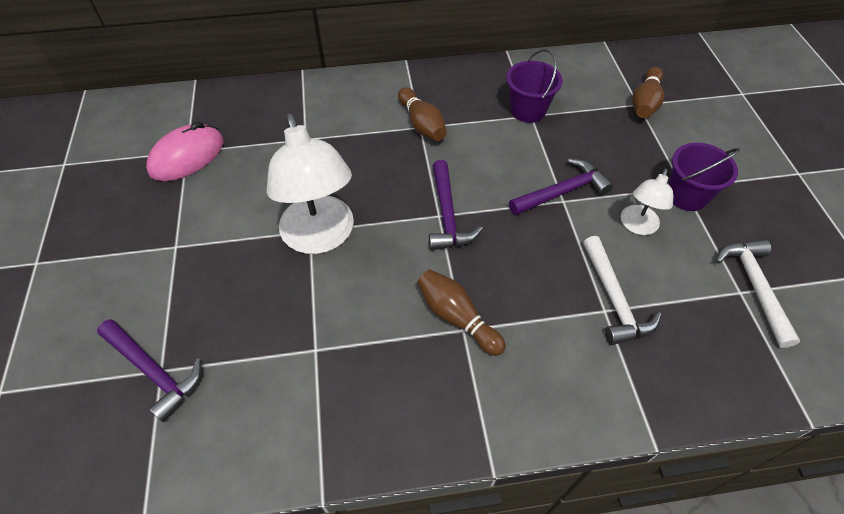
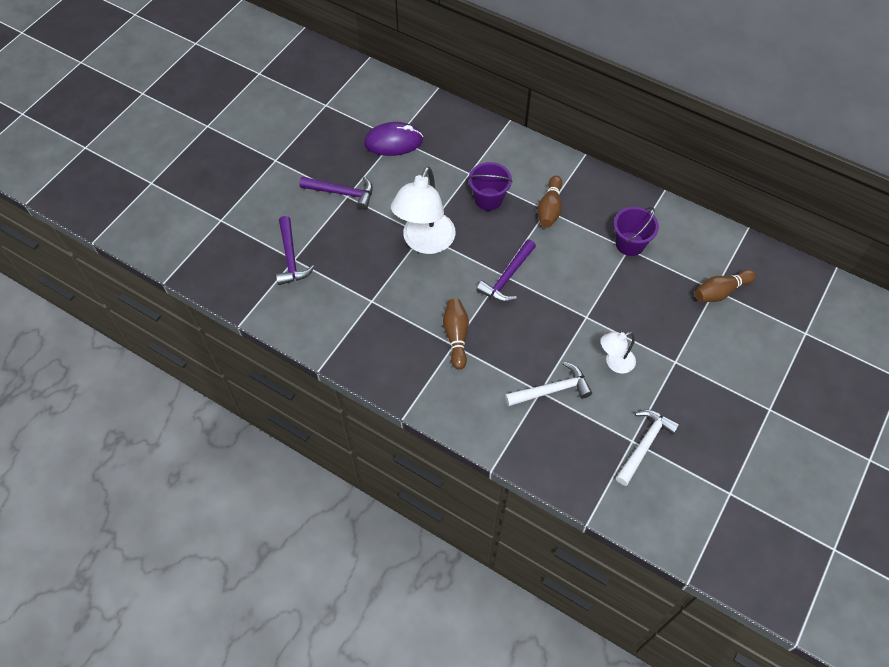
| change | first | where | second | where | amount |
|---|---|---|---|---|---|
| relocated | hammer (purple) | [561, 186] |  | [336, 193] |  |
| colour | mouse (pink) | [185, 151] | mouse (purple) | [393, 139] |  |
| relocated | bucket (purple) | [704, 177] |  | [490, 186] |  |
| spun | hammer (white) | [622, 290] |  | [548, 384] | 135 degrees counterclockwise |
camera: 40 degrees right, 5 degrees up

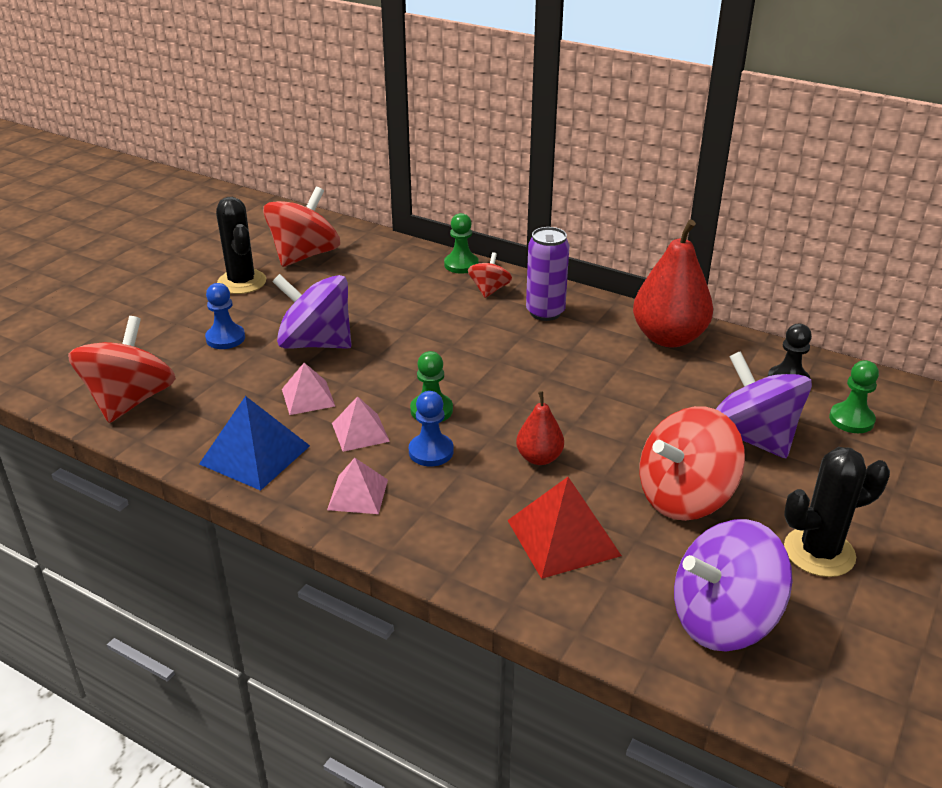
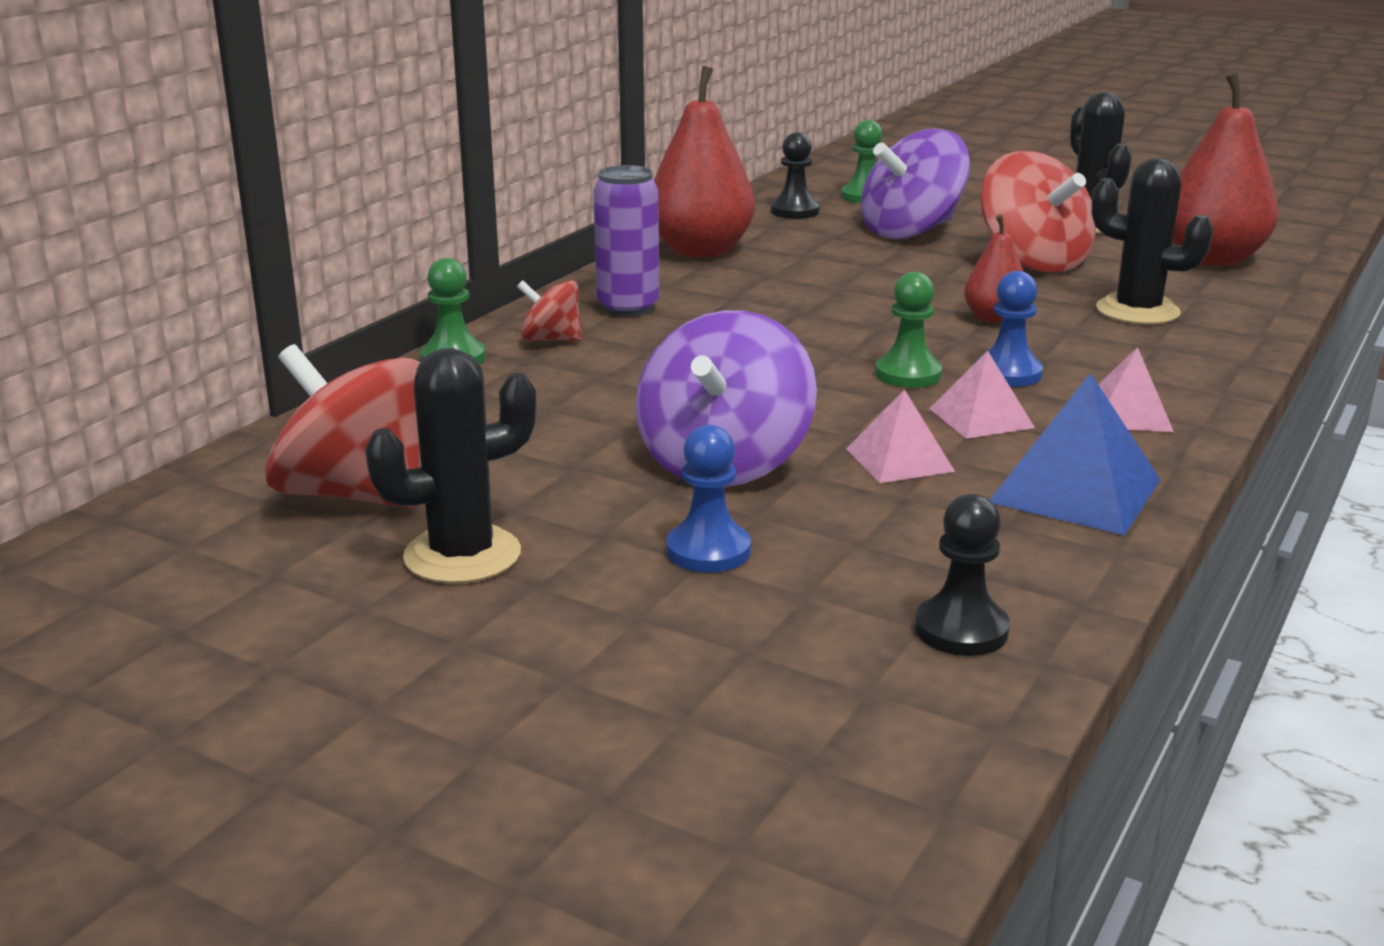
| change | first | where | second | where | amount |
|---|---|---|---|---|---|
| exchanged | spinning top (red) | [122, 369] | pawn (black) | [962, 575] |  |
| exchanged | pyramid (red) | [564, 528] | cactus (black) | [1152, 241] |  |
| exchanged | spinning top (purple) | [733, 585] | pear (red) | [1225, 169] |  |
camera: 90 degrees left, 10 degrees down

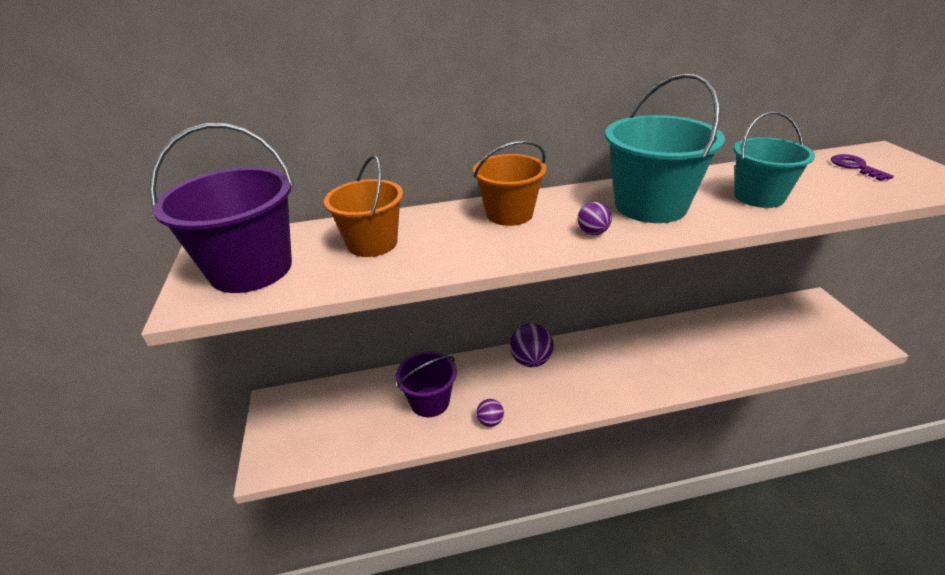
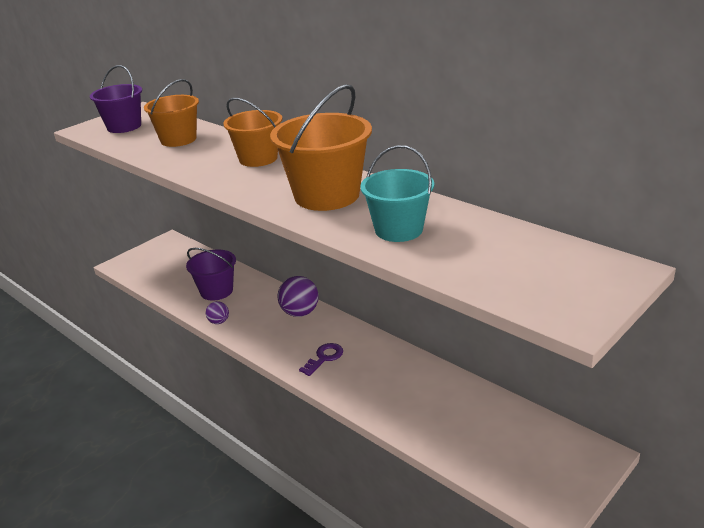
| change | first | where | second | where | amount |
|---|---|---|---|---|---|
| size | bucket (purple) | [221, 208] |  | [116, 99] | x0.66 |
| colour | bucket (turquoise) | [665, 148] | bucket (orange) | [321, 147] |  |
| relocated | key (purple) | [862, 167] |  | [321, 359] |  |
| missing | ball (purple) | [594, 218] |  |  |  |
camera: 55 degrees right, 5 degrees down

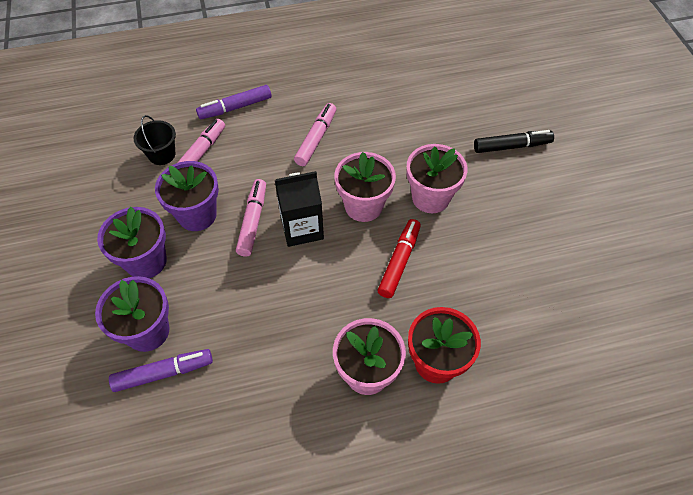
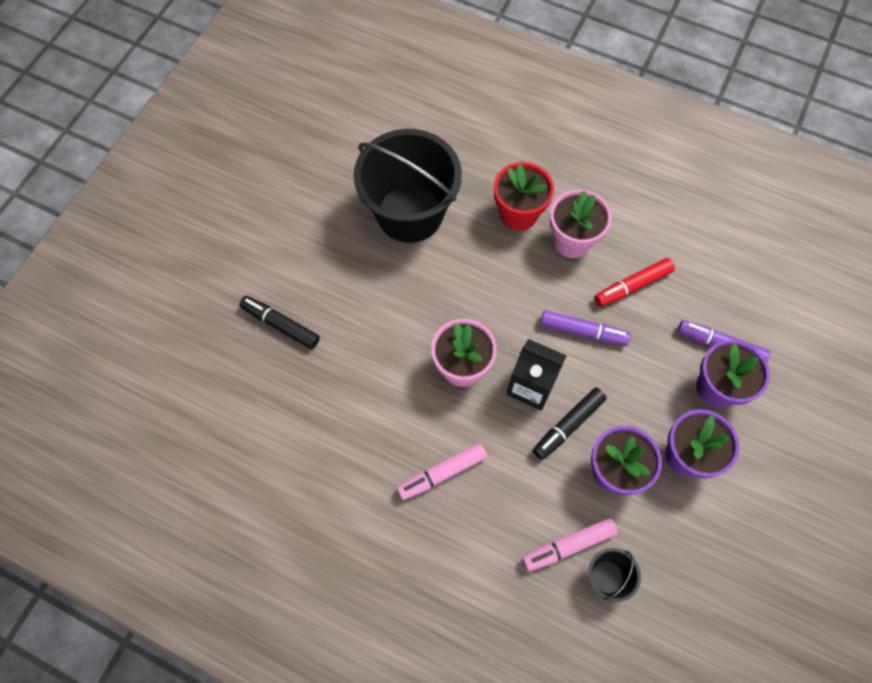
| change | first | where | second | where | amount |
|---|---|---|---|---|---|
| appeared |  |  | bucket (black) | [408, 186] |  |
| colour | marker (pink) | [251, 218] | marker (black) | [570, 424] |  |
| relocated | marker (purple) | [234, 102] |  | [585, 328] |  |
| relocated | marker (red) | [399, 258] |  | [635, 282] |  |
| missing | flower pot (pink) | [437, 178] |  |  |  |
camera: 140 degrees left, 10 degrees up

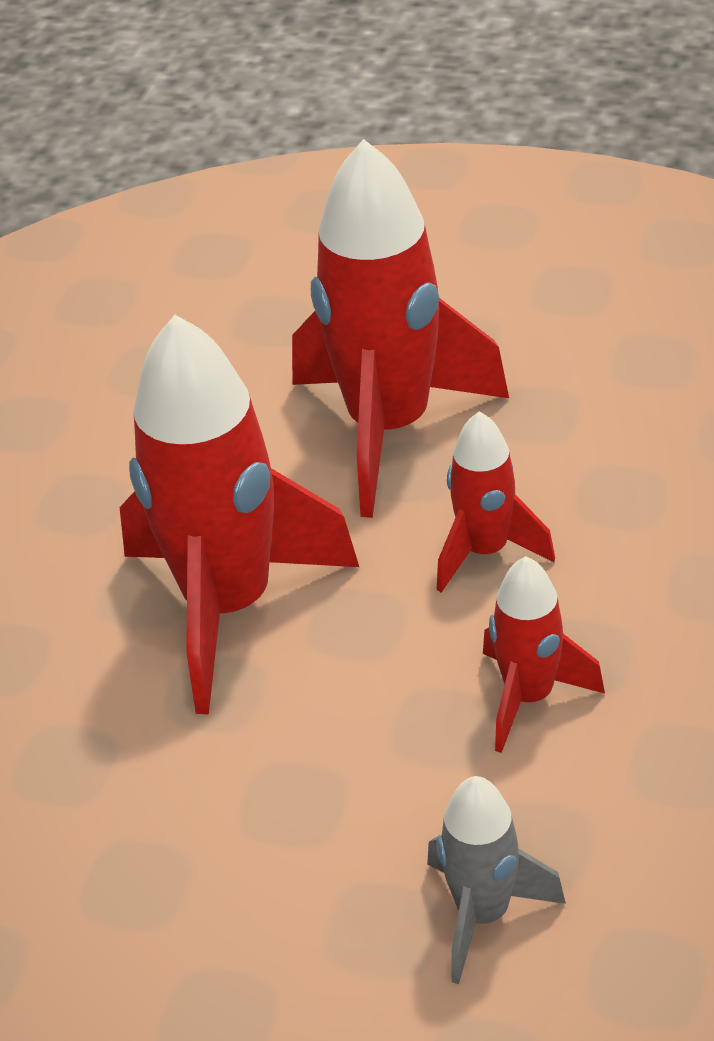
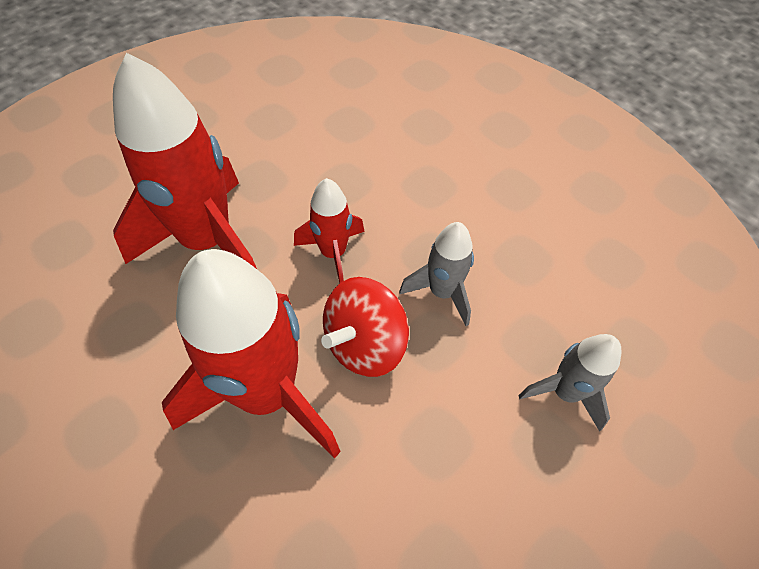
| change | first | where | second | where | amount |
|---|---|---|---|---|---|
| appeared |  |  | spinning top (red) | [365, 327] |  |
| colour | rocket (red) | [544, 654] | rocket (grey) | [436, 274] |  |
camera: 65 degrees left, 15 degrees up

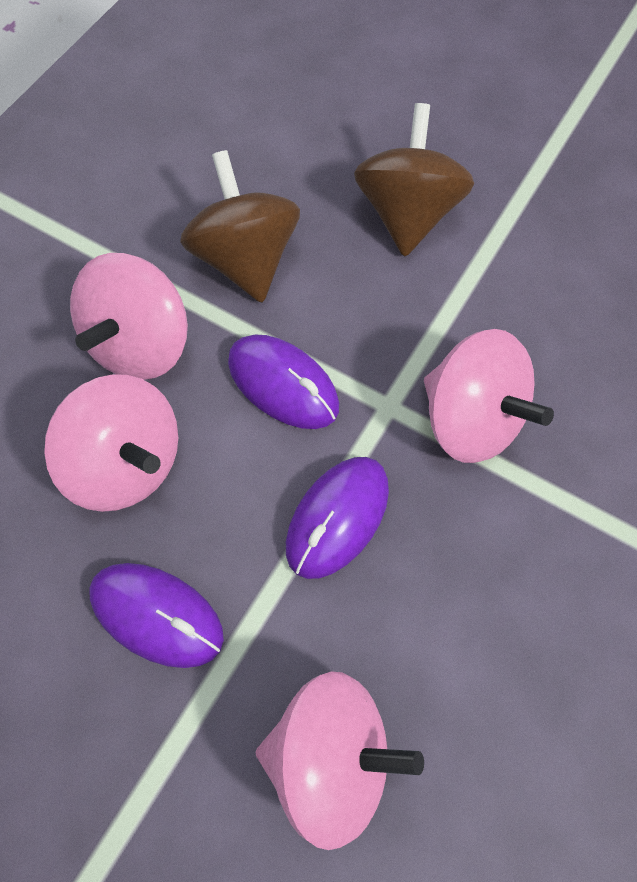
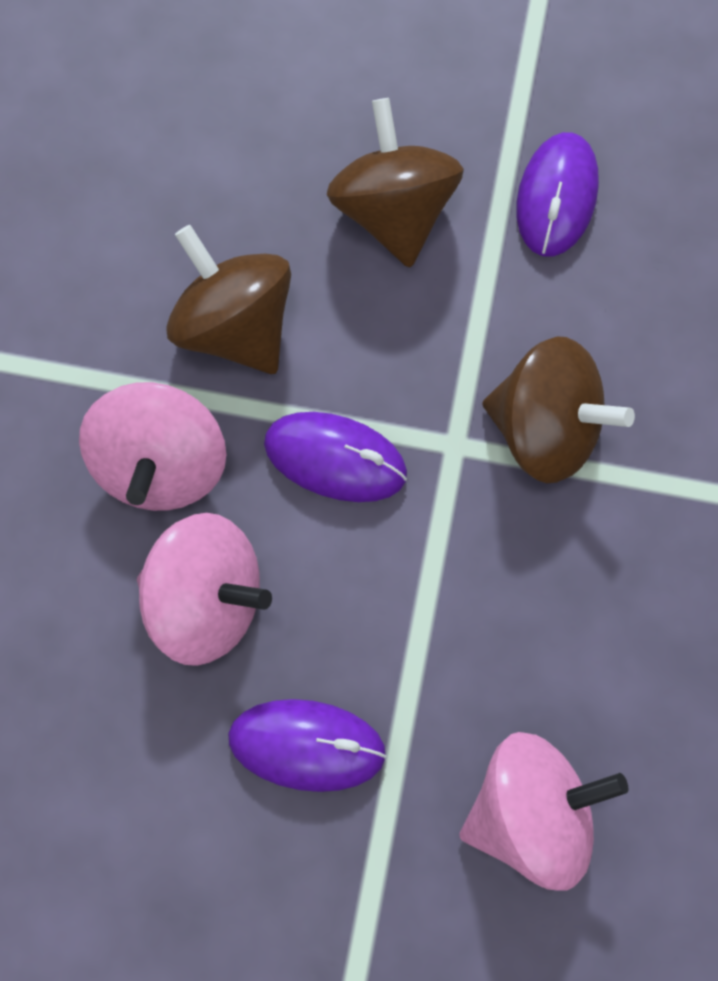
| change | first | where | second | where | amount |
|---|---|---|---|---|---|
| colour | spinning top (pink) | [489, 396] | spinning top (brown) | [559, 410] |  |
| relocated | mouse (purple) | [337, 518] |  | [557, 194] |  |
camera: 20 degrees left, 5 degrees up

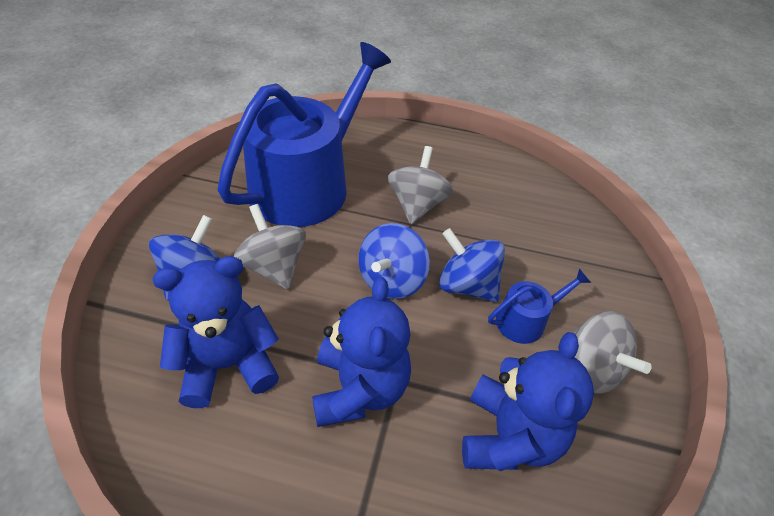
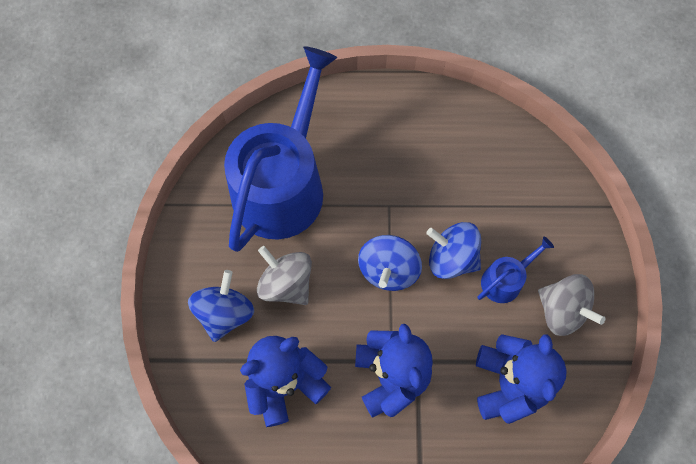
| change | first | where | second | where | amount |
|---|---|---|---|---|---|
| missing | spinning top (grey) | [420, 185] |  |  |  |
camera: 10 degrees left, 20 degrees up

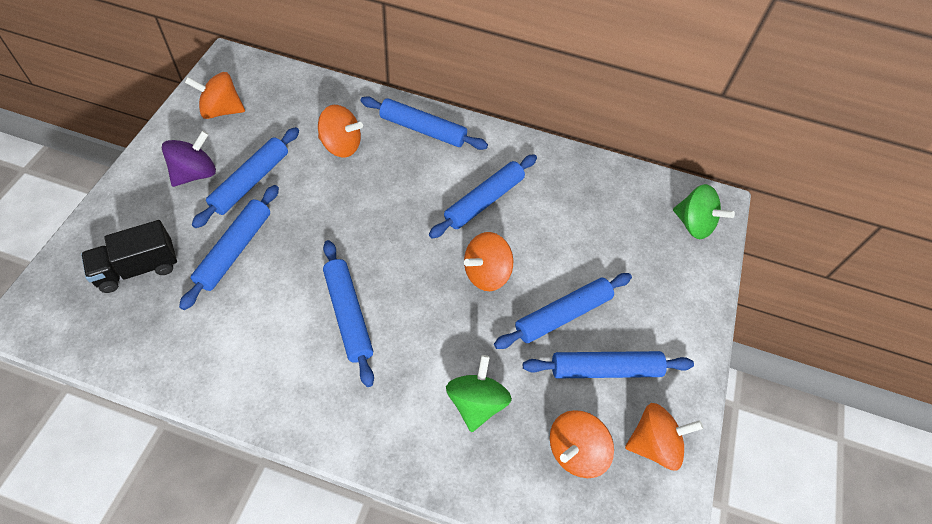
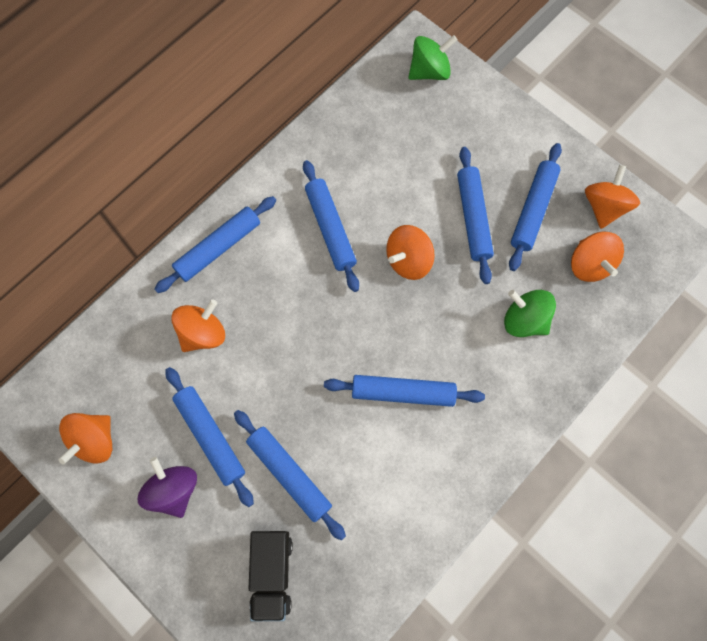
| change | first | where | second | where | amount |
|---|---|---|---|---|---|
| spun | spinning top (orange) | [488, 261] |  | [410, 252] | 60 degrees clockwise |
camera: 60 degrees left, 15 degrees up

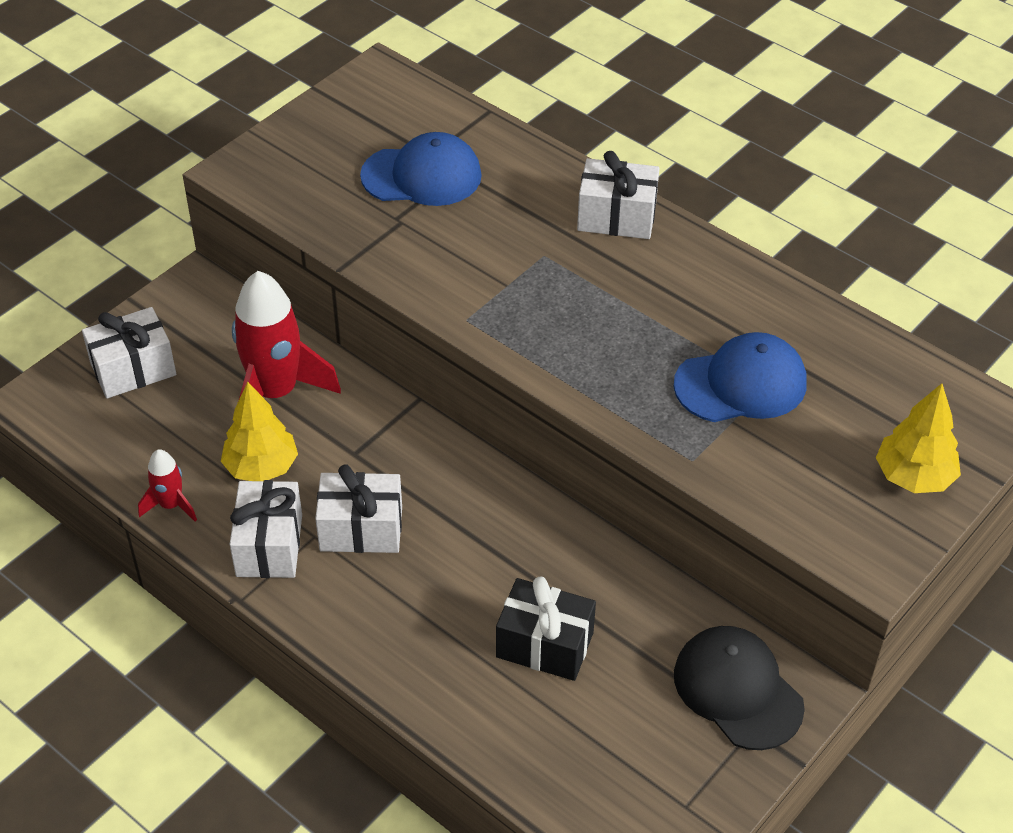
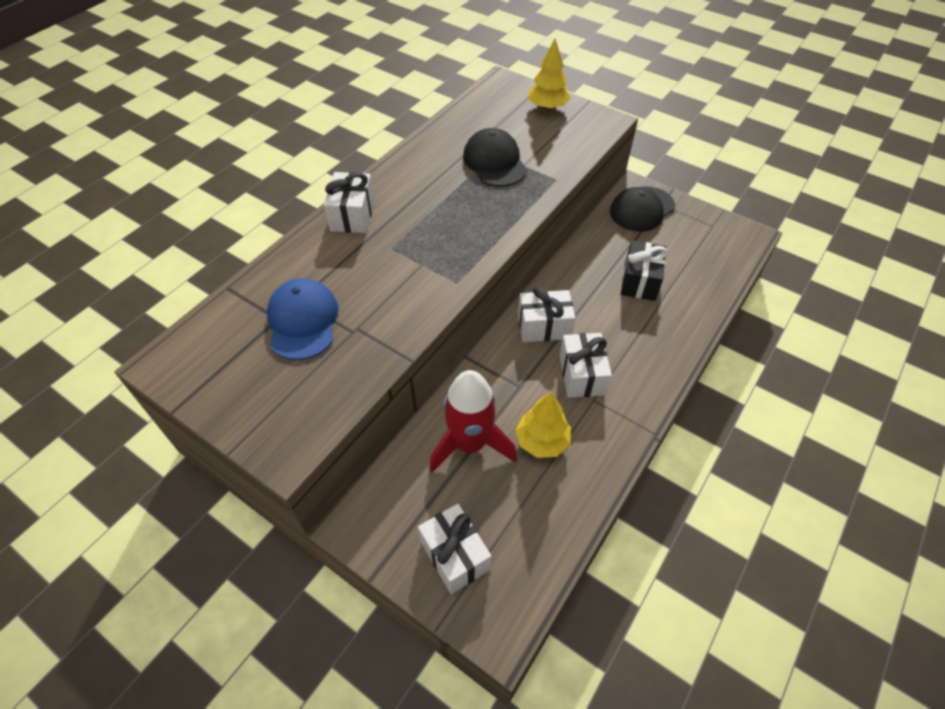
| change | first | where | second | where | amount |
|---|---|---|---|---|---|
| colour | cap (blue) | [740, 377] | cap (black) | [495, 157] |  |
| relocated | gift (white) | [266, 529] |  | [546, 314] |  |
| missing | rocket (red) | [167, 485] |  |  |  |
camera: 95 degrees left, 5 degrees up

